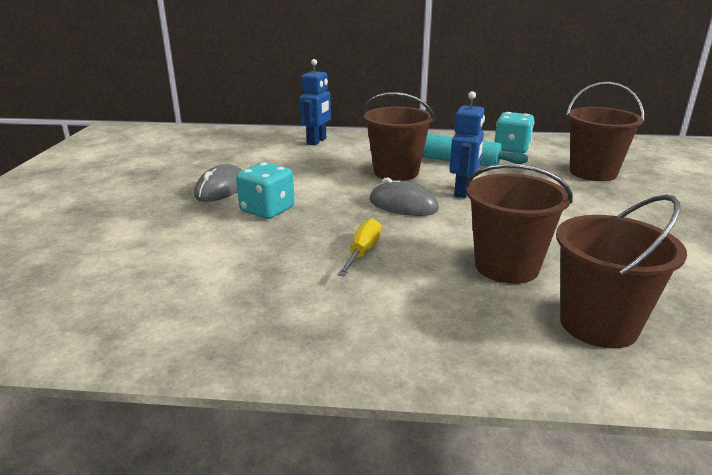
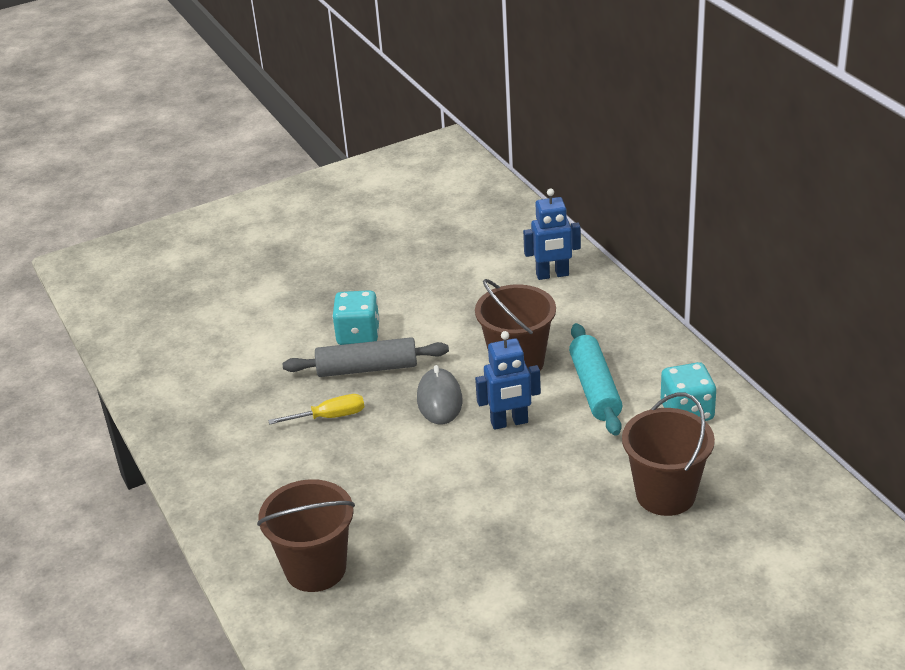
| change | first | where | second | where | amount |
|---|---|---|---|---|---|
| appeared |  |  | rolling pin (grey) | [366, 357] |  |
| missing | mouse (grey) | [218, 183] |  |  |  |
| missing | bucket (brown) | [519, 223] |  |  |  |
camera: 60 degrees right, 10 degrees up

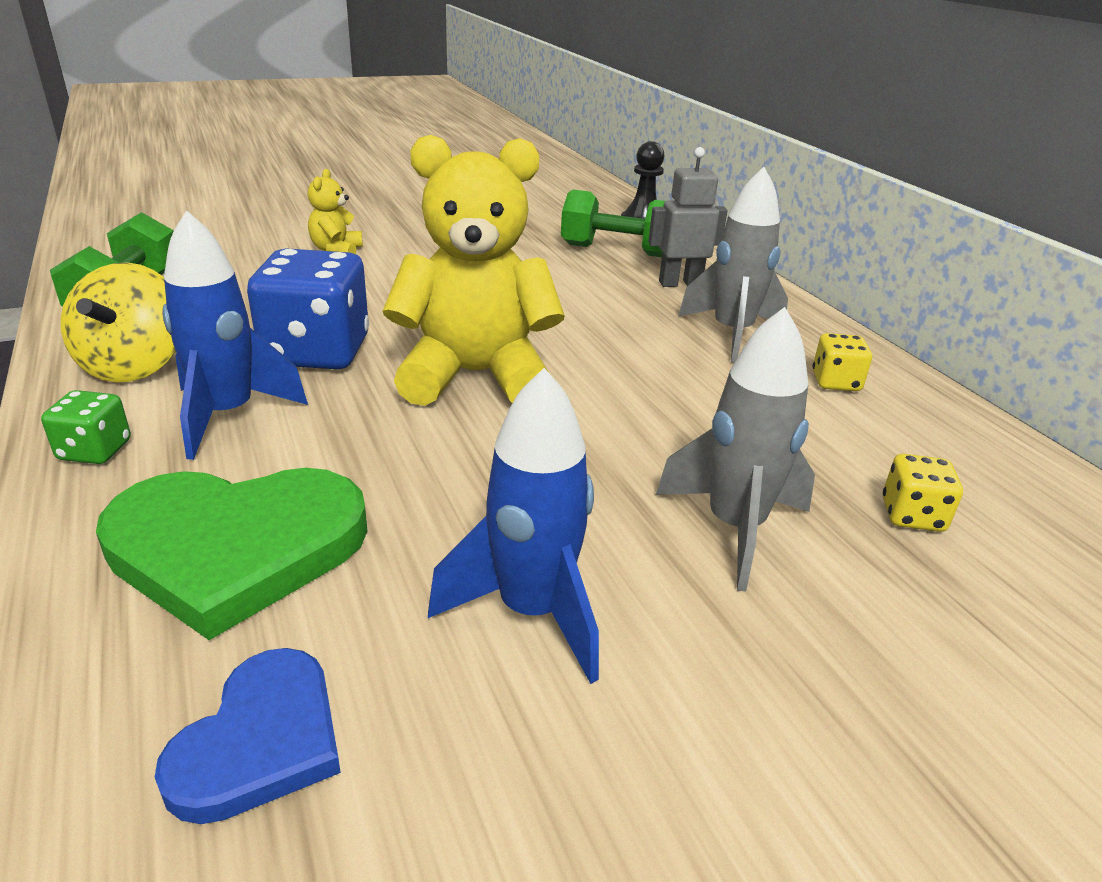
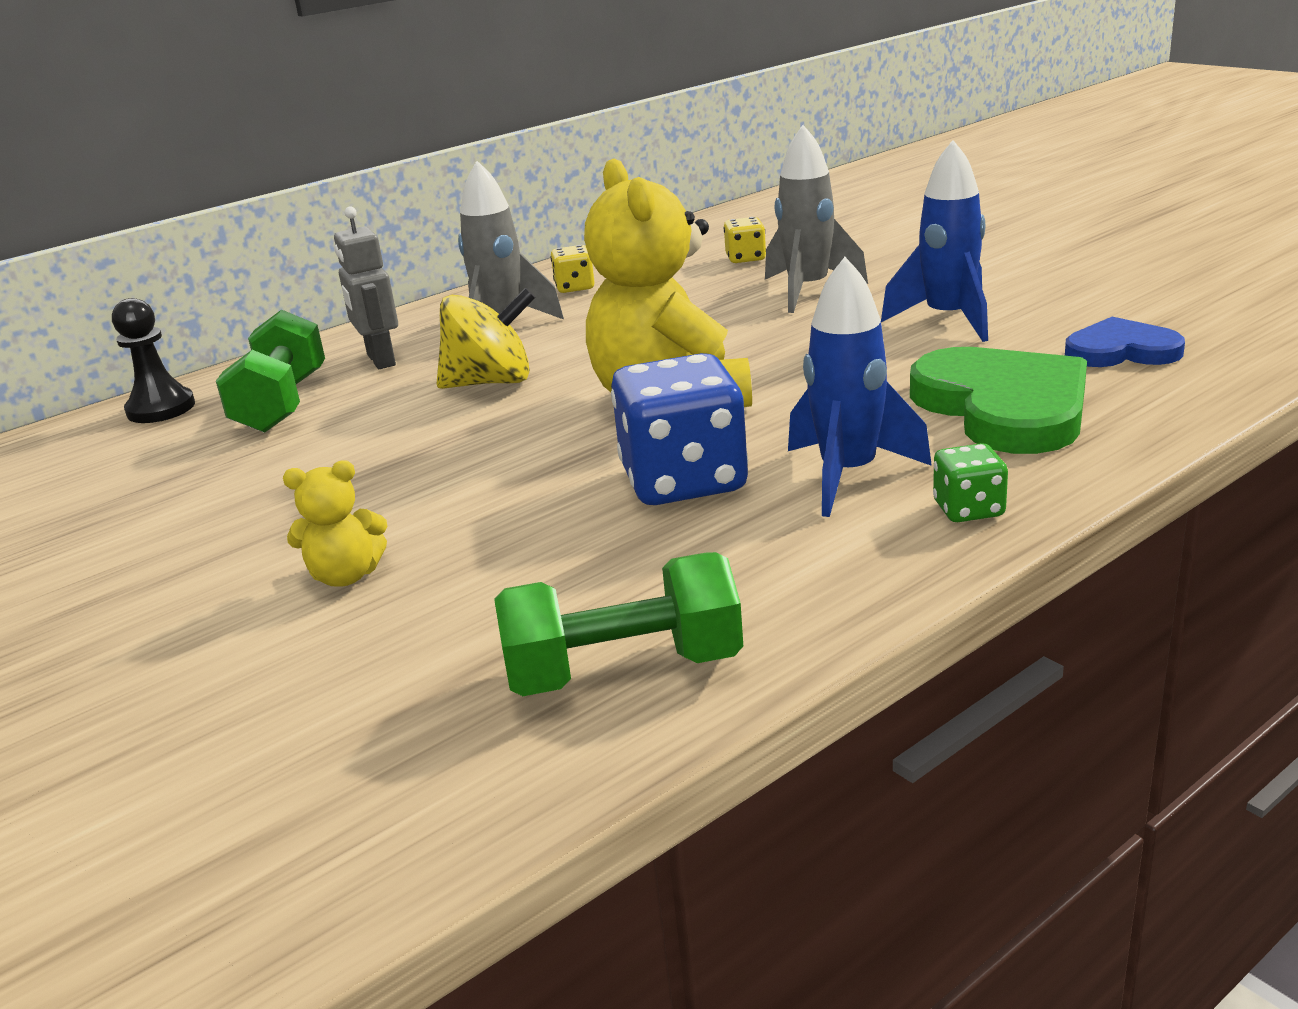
| change | first | where | second | where | amount |
|---|---|---|---|---|---|
| relocated | spinning top (yellow) | [118, 322] |  | [486, 338] |  |
camera: 100 degrees left, 5 degrees down

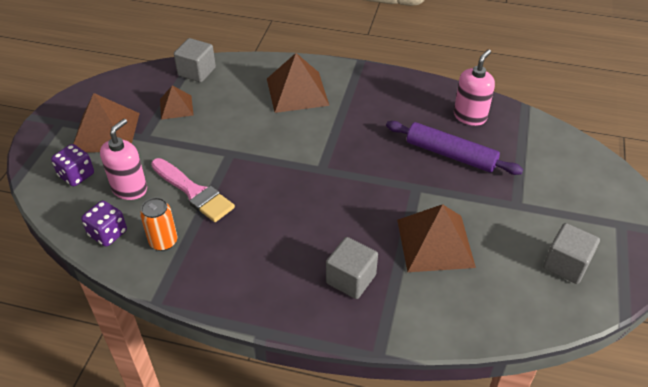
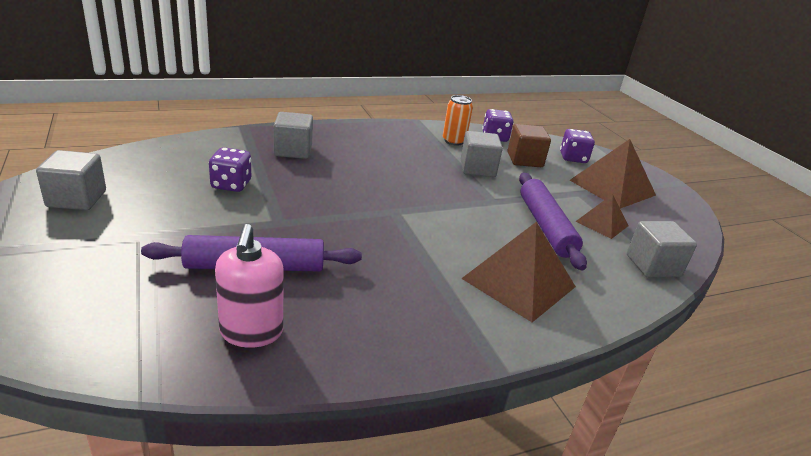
| change | first | where | second | where | amount |
|---|---|---|---|---|---|
| exchanged | pyramid (brown) | [436, 238] | dice (purple) | [230, 169] |  |
| exchanged | brush (pink) | [193, 190] | cube (grey) | [482, 154] |  |
| exchanged | soap dispenser (pink) | [123, 159] | cube (brown) | [529, 145] |  |
| appeared |  |  | rolling pin (purple) | [553, 221] |  |
camera: 140 degrees right, 15 degrees down

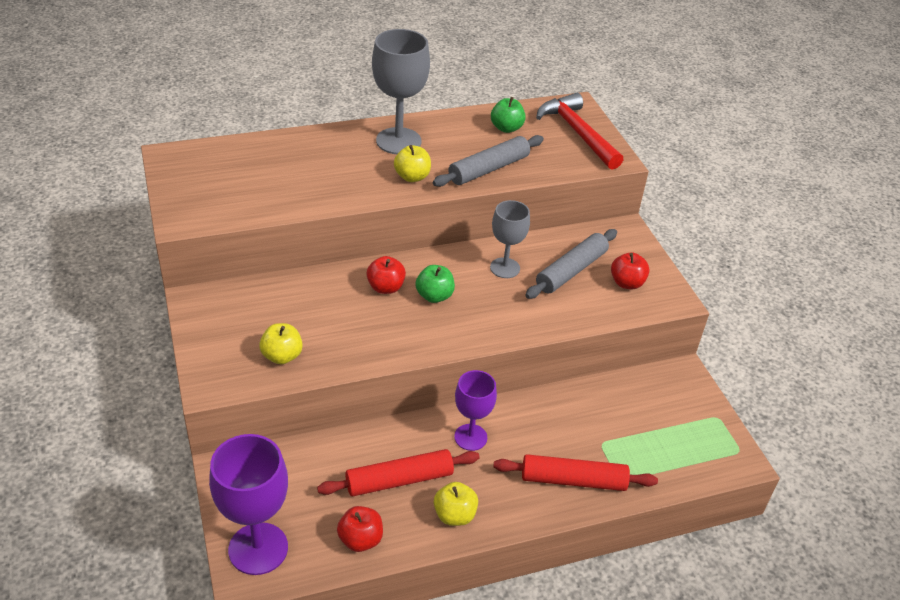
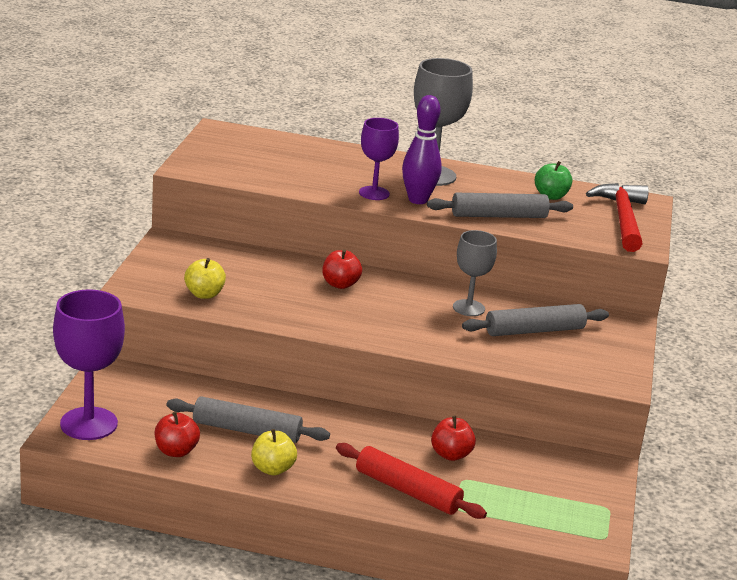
| change | first | where | second | where | amount |
|---|---|---|---|---|---|
| colour | rolling pin (red) | [398, 472] | rolling pin (grey) | [248, 419] |  |
| relocated | goblet (purple) | [475, 410] |  | [379, 159] |  |
| exchanged | apple (yellow) | [412, 163] | bowling pin (purple) | [422, 149] |  |
| relocated | apple (red) | [630, 270] |  | [453, 438] |  |
| missing | apple (green) | [435, 284] |  |  |  |
camera: 30 degrees right, 15 degrees down

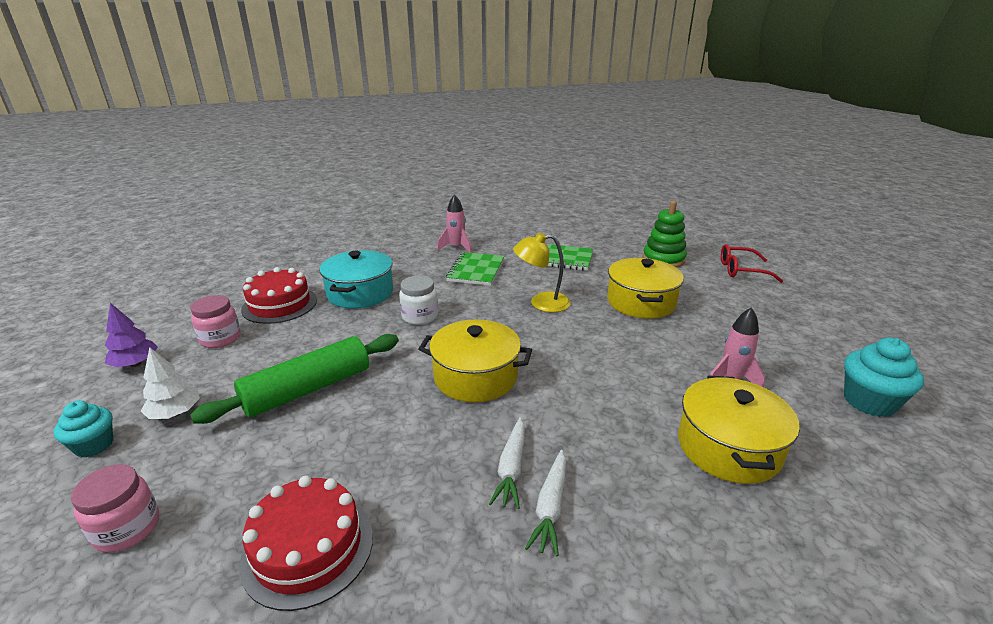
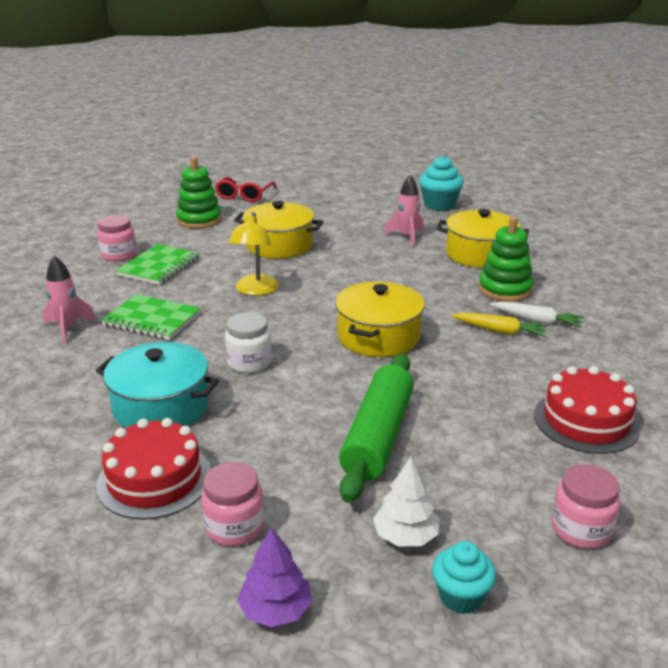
| change | first | where | second | where | amount |
|---|---|---|---|---|---|
| appeared |  |  | jar (pink) | [117, 238] |  |
| spun | rolling pin (green) | [294, 379] |  | [376, 428] | 45 degrees clockwise |
| colour | carrot (white) | [507, 463] | carrot (yellow) | [499, 325] |  |
| appeared |  |  | stacking toy (green) | [506, 259] |  |
camera: 80 degrees left, 0 degrees up

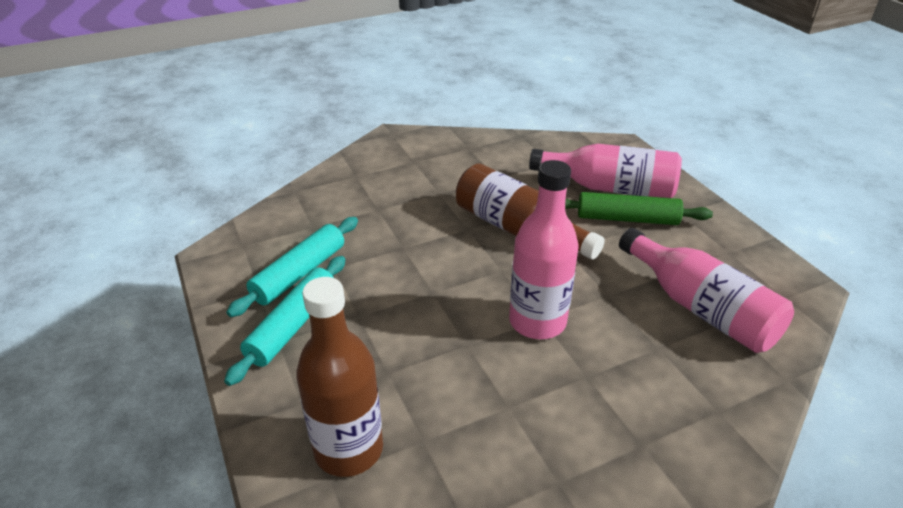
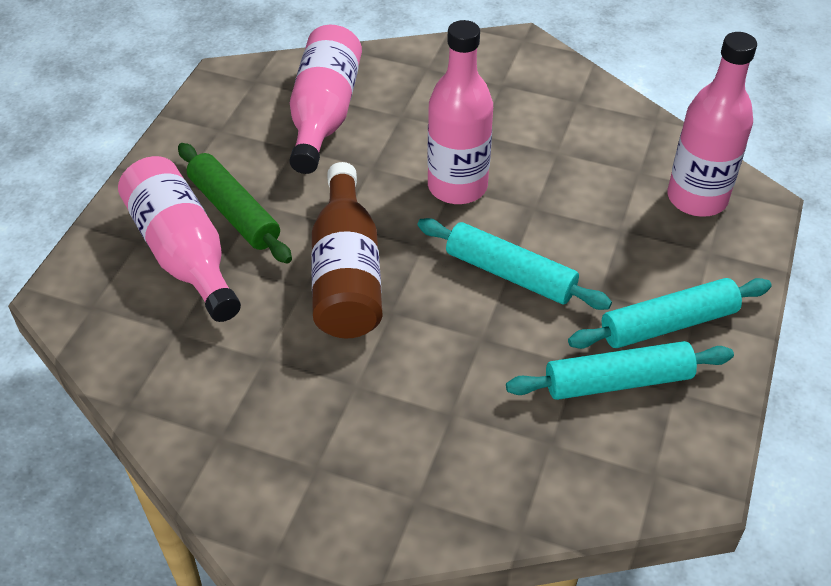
| change | first | where | second | where | amount |
|---|---|---|---|---|---|
| appeared |  |  | rolling pin (turquoise) | [514, 264] |  |
| colour | bottle (brown) | [339, 377] | bottle (pink) | [712, 124] |  |
camera: 135 degrees left, 10 degrees up

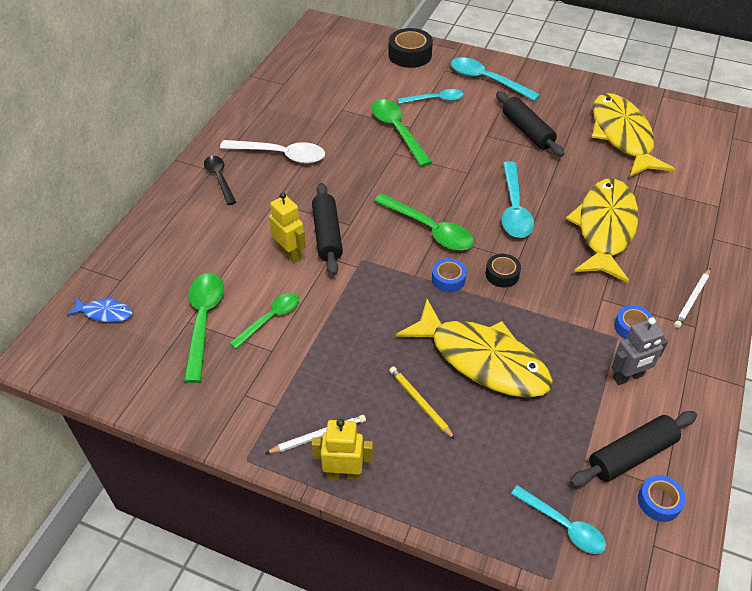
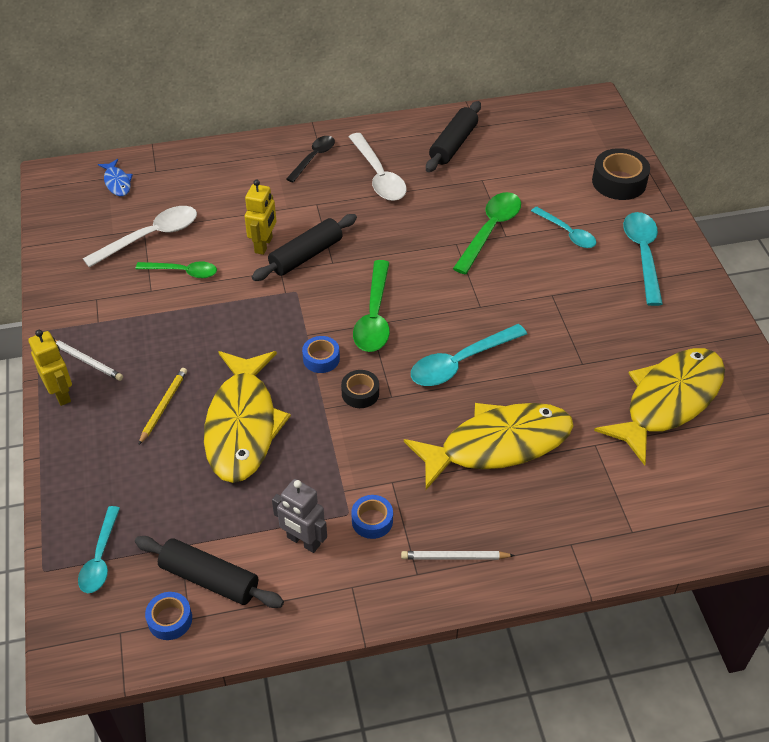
| change | first | where | second | where | amount |
|---|---|---|---|---|---|
| colour | spoon (green) | [204, 328] | spoon (white) | [140, 237] |  |
| relocated | rolling pin (black) | [530, 124] |  | [453, 136] |  |
camera: 55 degrees right, 0 degrees up

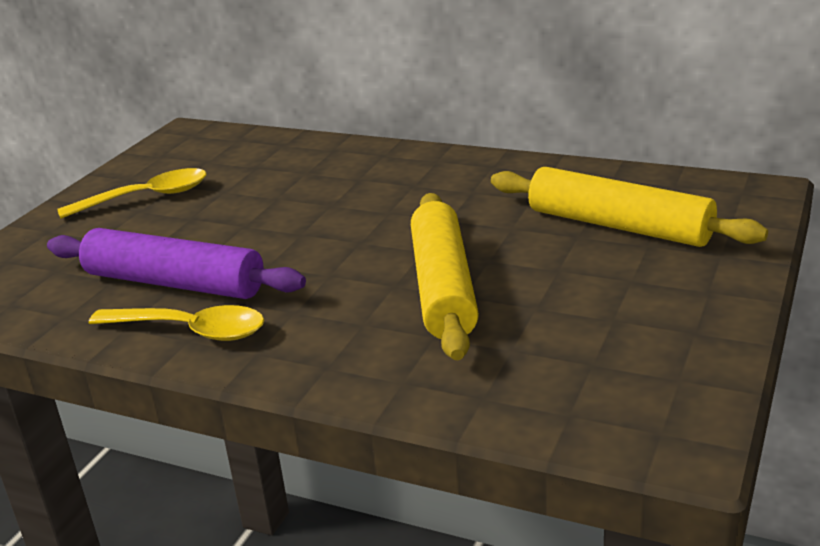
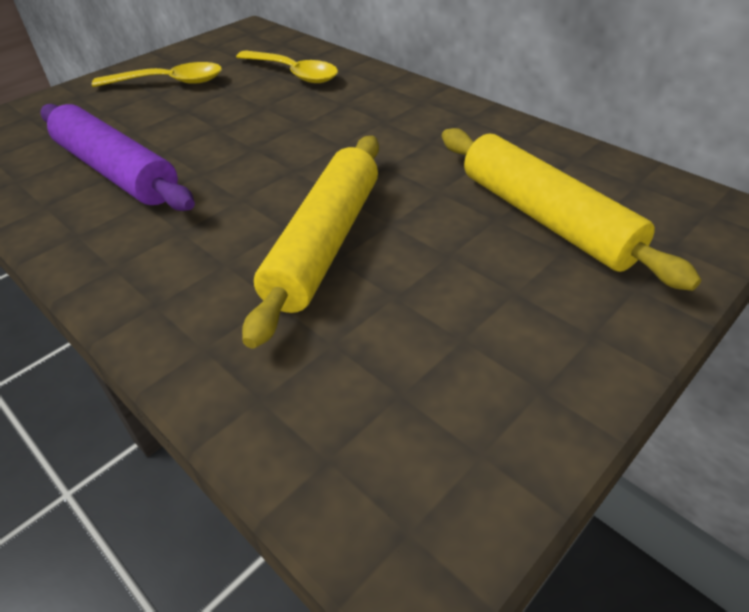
| change | first | where | second | where | amount |
|---|---|---|---|---|---|
| relocated | spoon (yellow) | [176, 323] |  | [287, 67] |  |
camera: 20 degrees right, 15 degrees up

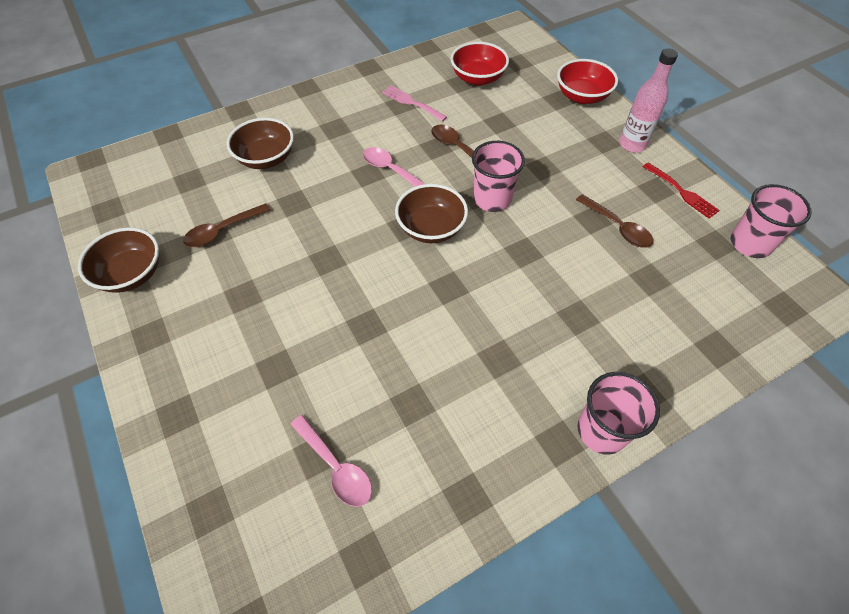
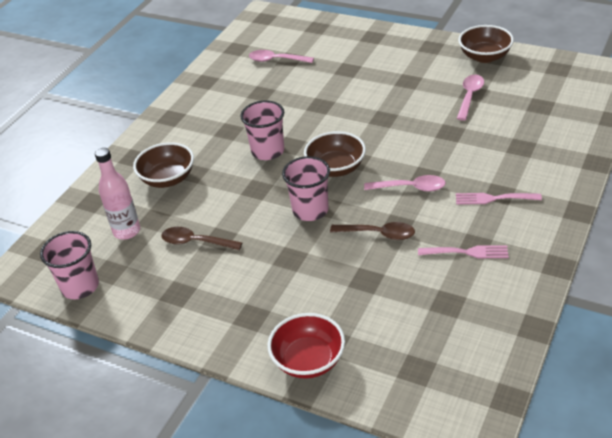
| change | first | where | second | where | amount |
|---|---|---|---|---|---|
| relocated | bottle (pink) | [648, 100] |  | [117, 194] |  |
| relocated | bowl (brown) | [260, 143] |  | [163, 165] |  |
| relocated | cup (pink) | [619, 413] |  | [262, 130] |  |
| appeared |  |  | fork (pink) | [499, 199] |  |
| colour | spoon (brown) | [227, 225] | spoon (pink) | [470, 97] |  |
| missing | bowl (red) | [479, 64] |  |  |  |
| missing | fork (red) | [681, 190] |  |  |  |
camera: 150 degrees right, 15 degrees down

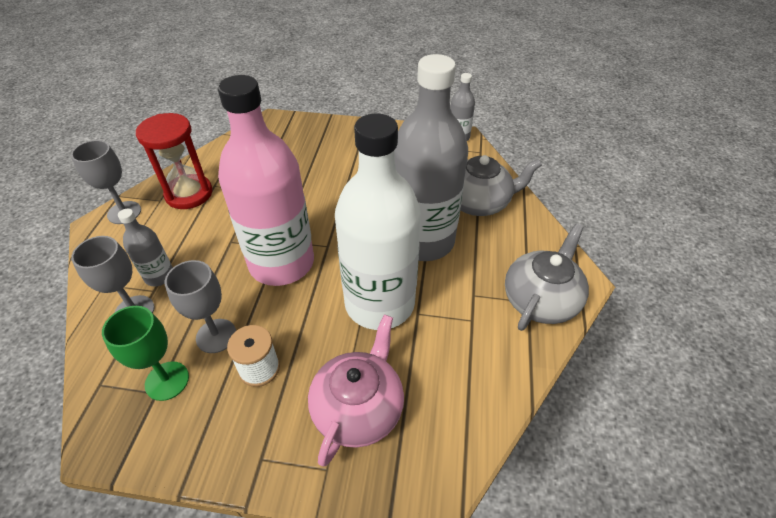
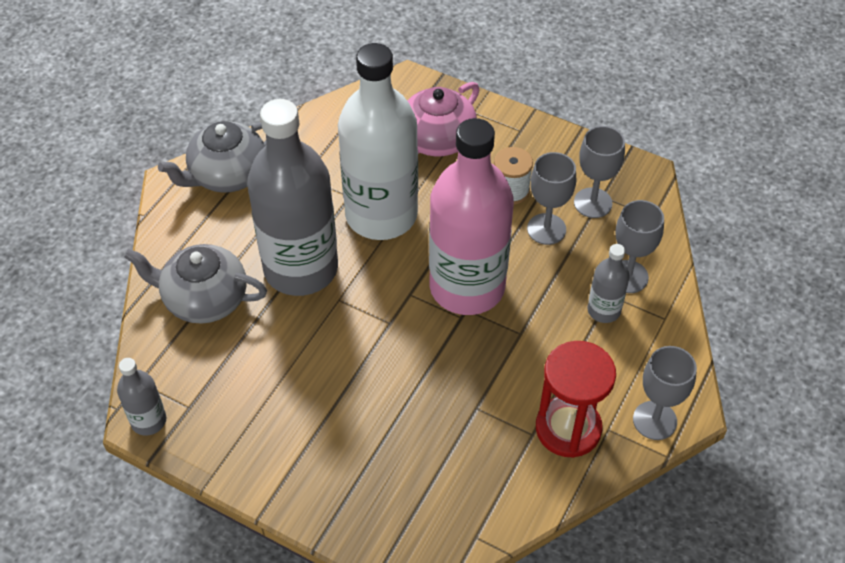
| change | first | where | second | where | amount |
|---|---|---|---|---|---|
| colour | goblet (green) | [145, 353] | goblet (grey) | [599, 172] |  |
camera: 160 degrees left, 5 degrees up

